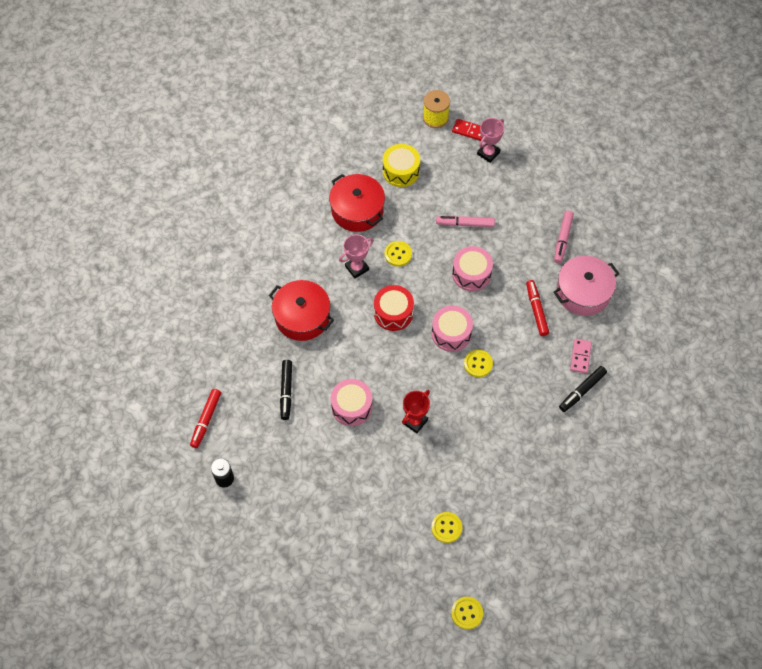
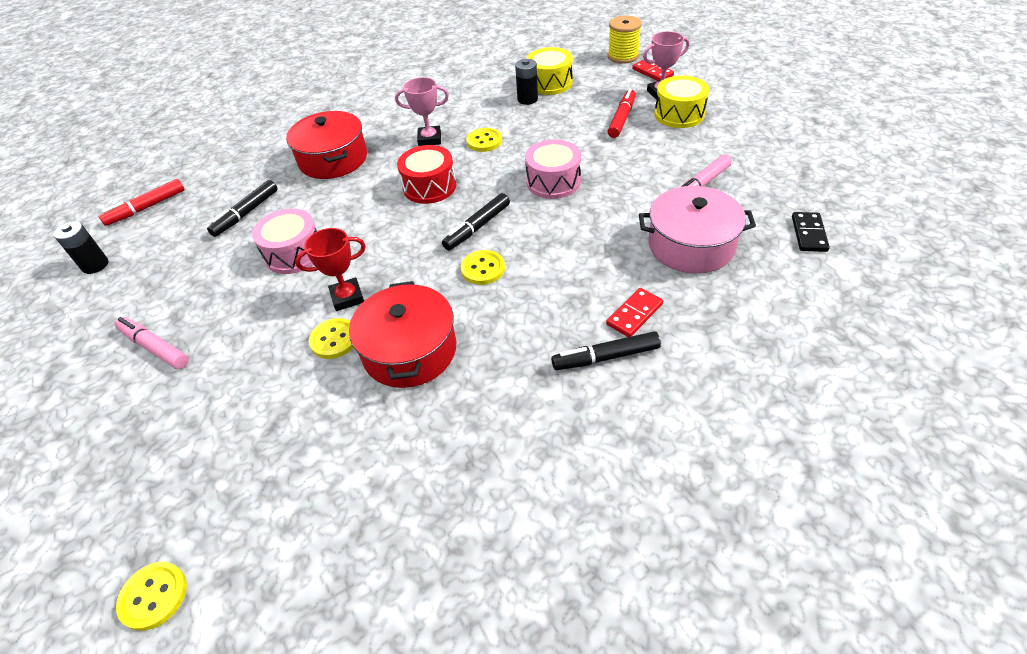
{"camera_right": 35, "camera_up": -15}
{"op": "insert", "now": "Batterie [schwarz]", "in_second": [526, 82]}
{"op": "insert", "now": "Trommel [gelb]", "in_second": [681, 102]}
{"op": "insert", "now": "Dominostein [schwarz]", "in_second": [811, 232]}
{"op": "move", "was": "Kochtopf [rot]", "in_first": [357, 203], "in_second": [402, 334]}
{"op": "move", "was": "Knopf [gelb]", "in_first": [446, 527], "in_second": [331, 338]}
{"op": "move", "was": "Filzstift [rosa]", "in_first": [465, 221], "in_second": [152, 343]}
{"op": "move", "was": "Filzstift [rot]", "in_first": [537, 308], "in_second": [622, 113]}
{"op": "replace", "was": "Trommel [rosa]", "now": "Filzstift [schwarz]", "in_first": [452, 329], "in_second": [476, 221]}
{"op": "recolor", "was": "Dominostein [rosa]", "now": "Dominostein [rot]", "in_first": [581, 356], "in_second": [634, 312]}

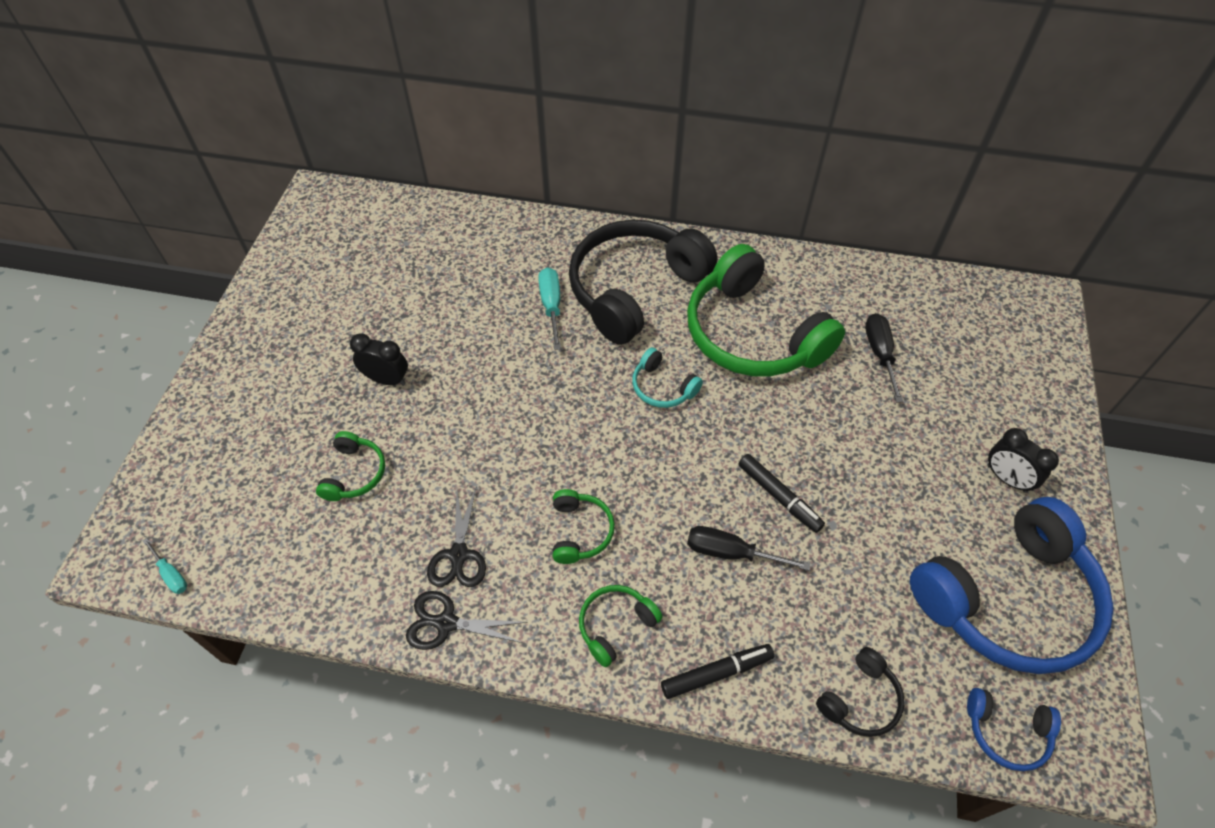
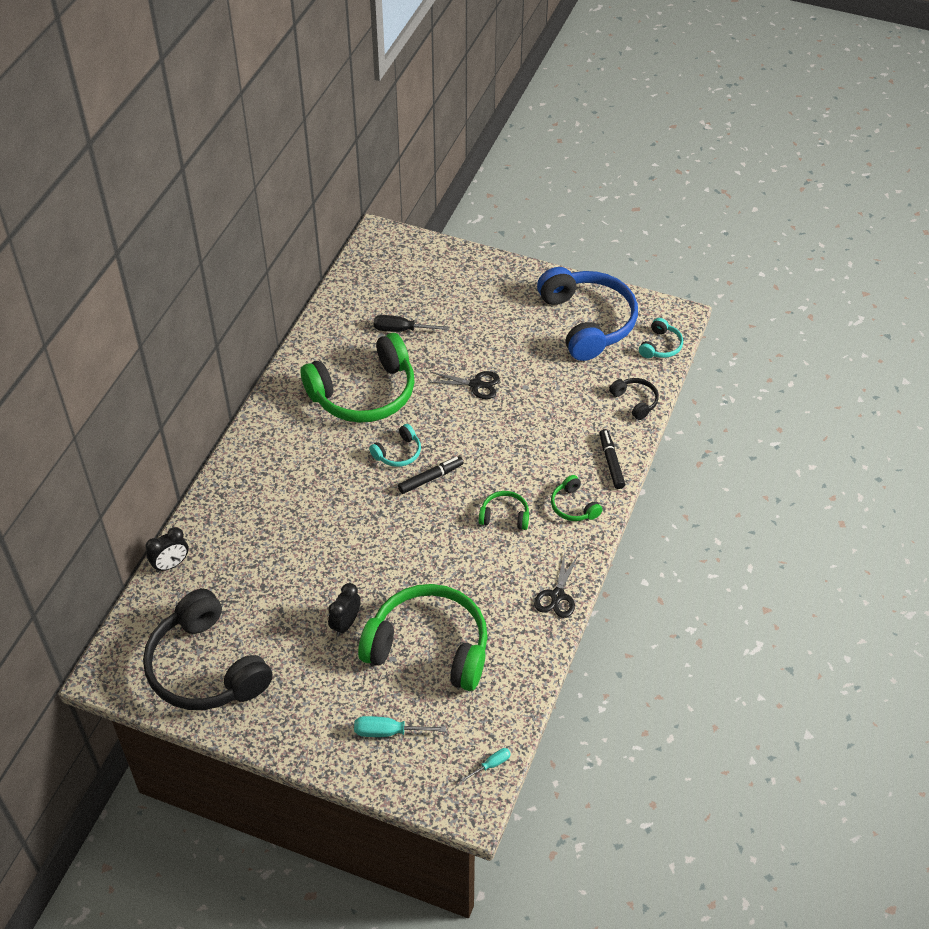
{"camera_right": -80, "camera_up": -5}
{"op": "delete", "was": "Schraubenzieher [schwarz]", "in_first": [749, 548]}
{"op": "move", "was": "Schere [schwarz]", "in_first": [456, 536], "in_second": [464, 385]}
{"op": "move", "was": "Schraubenzieher [türkis]", "in_first": [549, 308], "in_second": [400, 726]}
{"op": "move", "was": "Kopfhörer [schwarz]", "in_first": [643, 282], "in_second": [208, 649]}
{"op": "move", "was": "Filzstift [schwarz]", "in_first": [781, 493], "in_second": [431, 475]}
{"op": "move", "was": "Wecker [schwarz]", "in_first": [1023, 460], "in_second": [167, 550]}
{"op": "recolor", "was": "Kopfhörer [blau]", "now": "Kopfhörer [türkis]", "in_first": [1014, 729], "in_second": [661, 338]}
{"op": "resize", "was": "Kopfhörer [grün]", "in_first": [350, 466], "in_second": [423, 637], "ratio": 2.29}

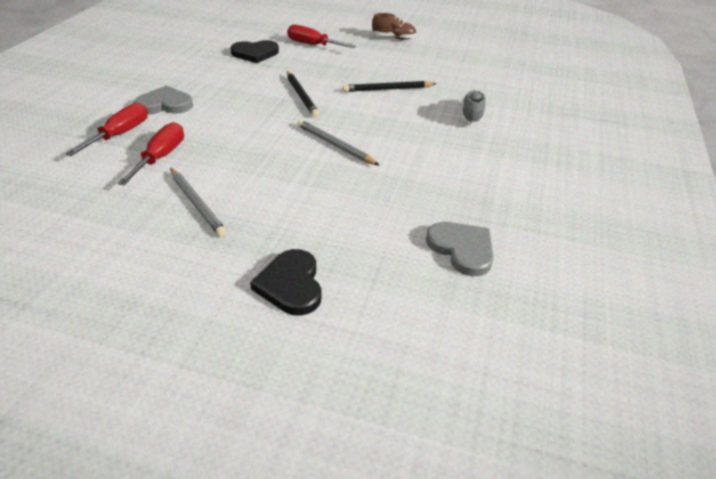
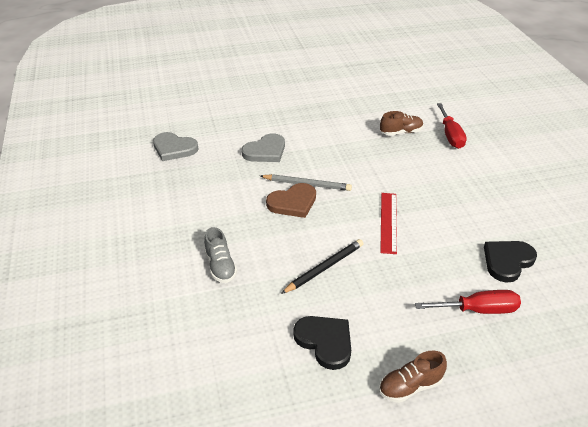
{"camera_right": 150, "camera_up": 0}
{"op": "delete", "was": "Bleistift [grau]", "in_first": [198, 202]}
{"op": "insert", "now": "Herz [braun]", "in_second": [291, 200]}
{"op": "move", "was": "Herz [grau]", "in_first": [163, 100], "in_second": [263, 147]}
{"op": "move", "was": "Herz [schwarz]", "in_first": [286, 282], "in_second": [322, 343]}
{"op": "replace", "was": "Schraubenzieher [rot]", "now": "Schuh [braun]", "in_first": [150, 153], "in_second": [401, 123]}
{"op": "replace", "was": "Bleistift [schwarz]", "now": "Lineal [rot]", "in_first": [303, 94], "in_second": [388, 223]}

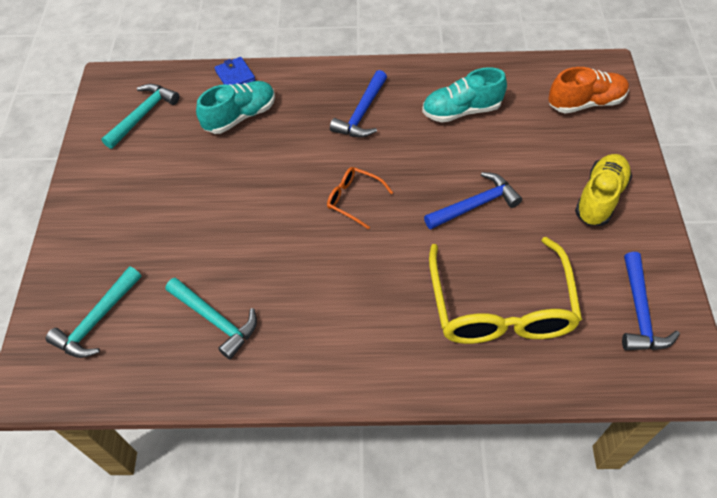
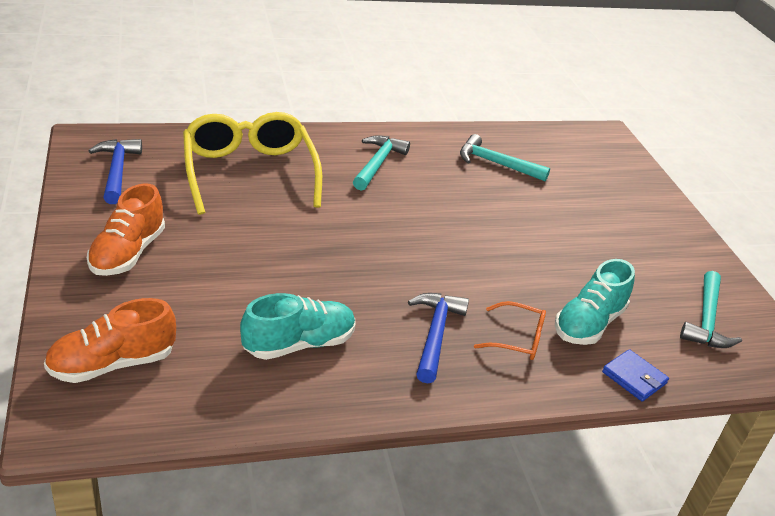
{"camera_right": 160, "camera_up": -20}
{"op": "delete", "was": "Hammer [blau]", "in_first": [473, 201]}
{"op": "move", "was": "Hammer [türkis]", "in_first": [93, 312], "in_second": [381, 163]}
{"op": "move", "was": "Brille [orange]", "in_first": [360, 198], "in_second": [510, 330]}
{"op": "recolor", "was": "Schuh [gelb]", "now": "Schuh [orange]", "in_first": [603, 190], "in_second": [126, 229]}

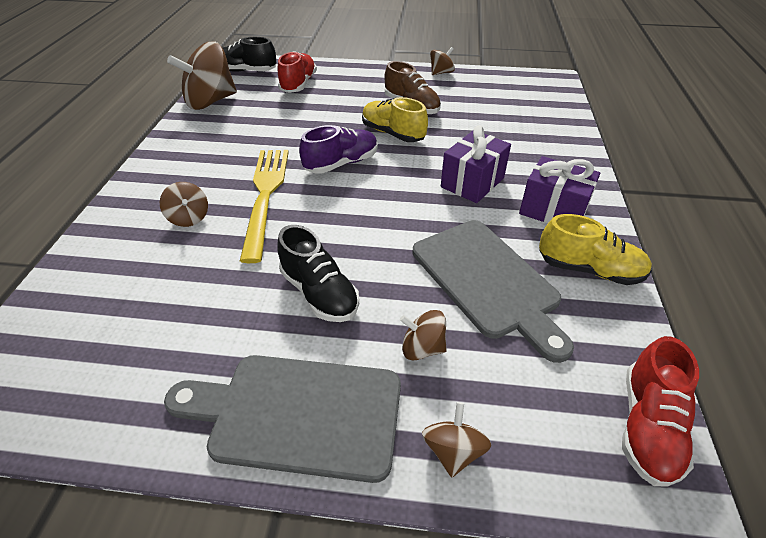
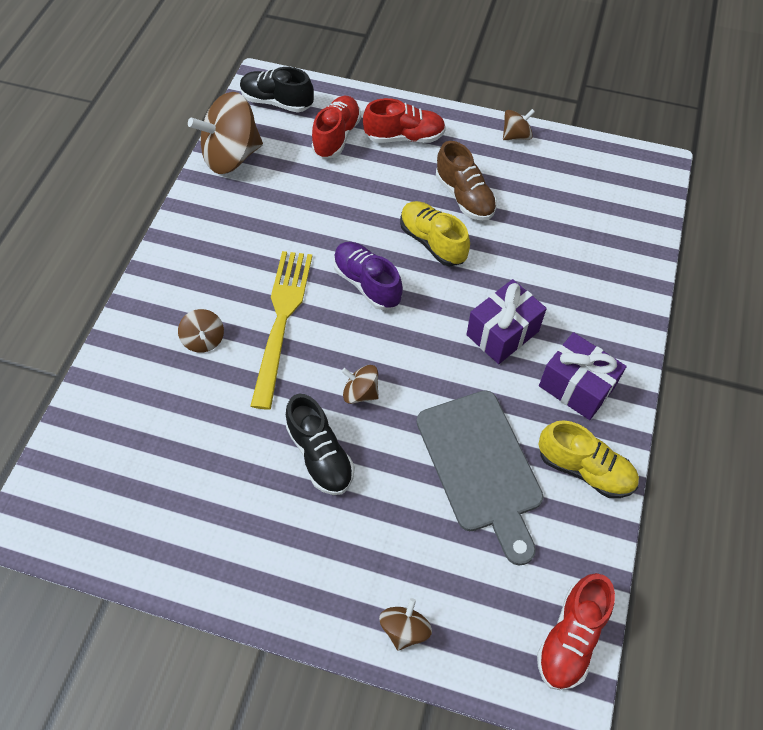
{"camera_right": 10, "camera_up": 15}
{"op": "delete", "was": "Schneidebrett [grau]", "in_first": [282, 419]}
{"op": "insert", "now": "Schuh [rot]", "in_second": [404, 120]}
{"op": "move", "was": "Kreisel [braun]", "in_first": [423, 335], "in_second": [360, 384]}
{"op": "rotate", "was": "Schuh [lila]", "in_first": [338, 149], "in_second": [368, 276], "clockwise": -105}

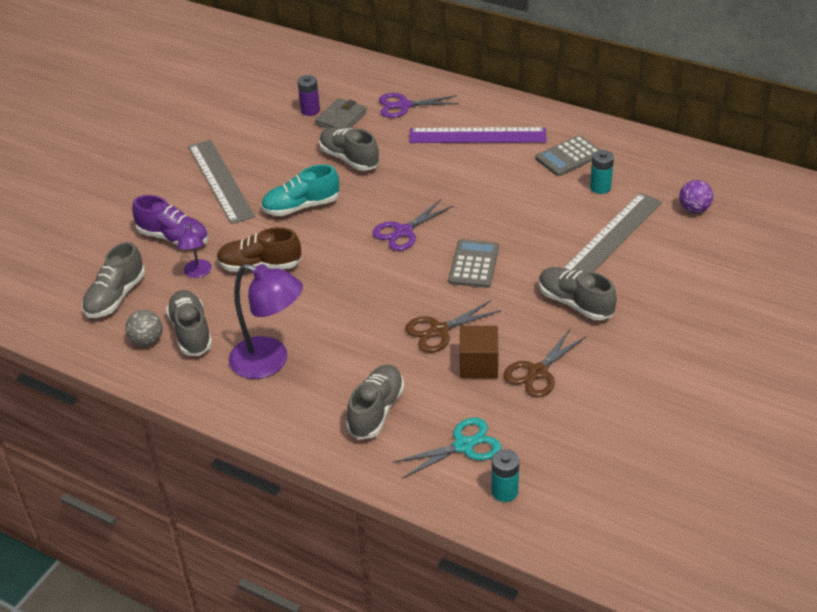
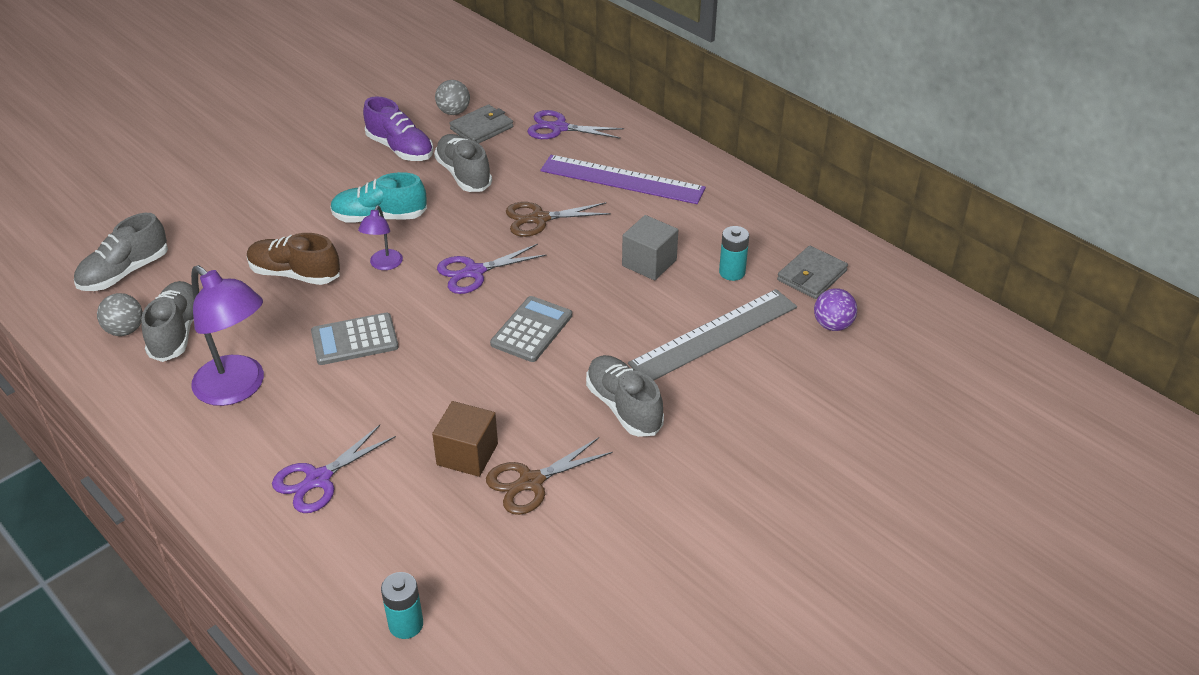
{"camera_right": 15, "camera_up": 0}
{"op": "delete", "was": "Lineal [grau]", "in_first": [221, 182]}
{"op": "delete", "was": "Schere [türkis]", "in_first": [447, 448]}
{"op": "insert", "now": "Kubus [grau]", "in_second": [650, 247]}
{"op": "insert", "now": "Geldbörse [grau]", "in_second": [812, 272]}
{"op": "move", "was": "Schuh [lila]", "in_first": [170, 220], "in_second": [398, 128]}
{"op": "move", "was": "Lampe [lila]", "in_first": [194, 251], "in_second": [380, 237]}
{"op": "move", "was": "Schere [braun]", "in_first": [453, 326], "in_second": [558, 219]}
{"op": "move", "was": "Taschenrechner [grau]", "in_first": [567, 155], "in_second": [355, 339]}
{"op": "replace", "was": "Batterie [lila]", "now": "Ball [grau]", "in_first": [308, 95], "in_second": [452, 97]}
{"op": "replace", "was": "Schuh [grau]", "now": "Schere [lila]", "in_first": [375, 402], "in_second": [334, 469]}

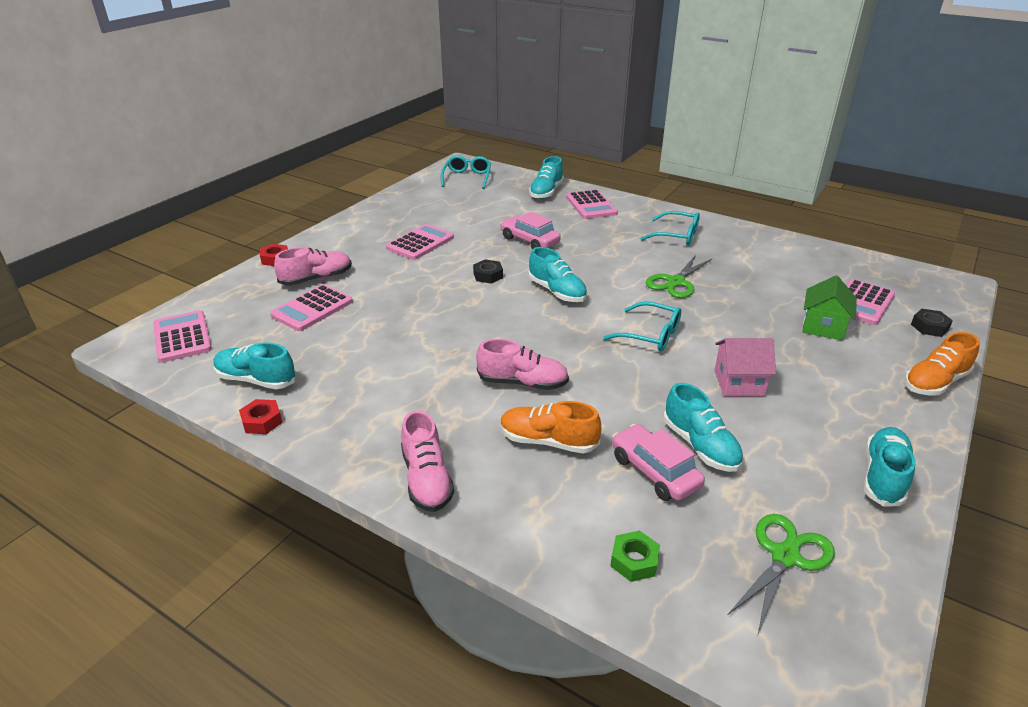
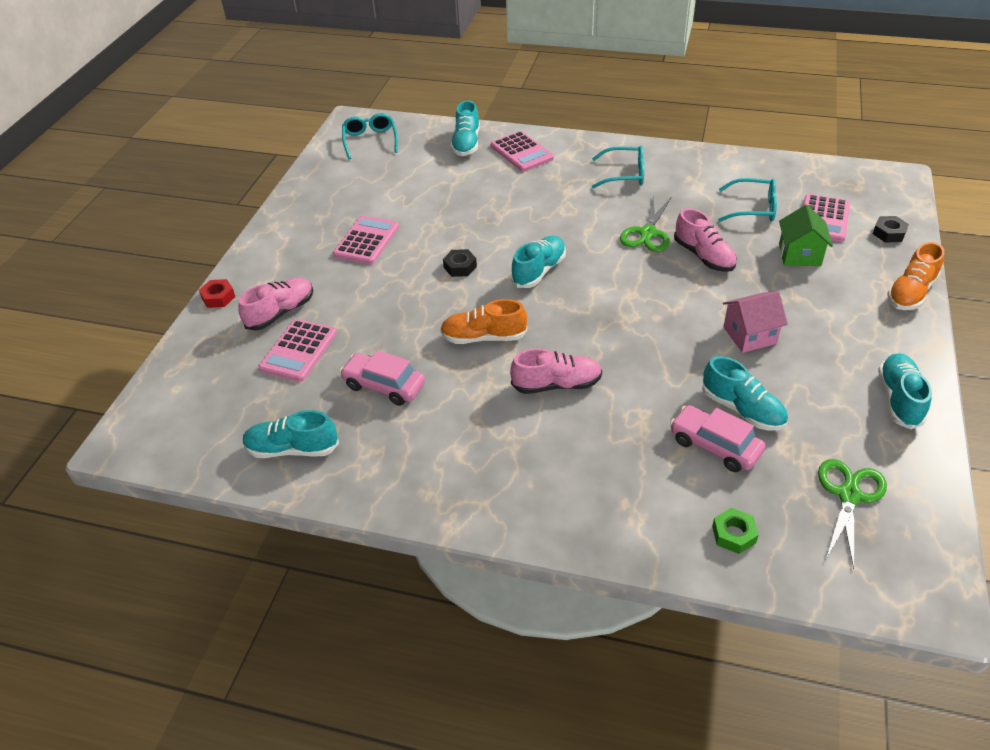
{"camera_right": -15, "camera_up": 10}
{"op": "delete", "was": "Taschenrechner [rosa]", "in_first": [182, 336]}
{"op": "delete", "was": "Sechskantmutter [rot]", "in_first": [261, 416]}
{"op": "move", "was": "Schuh [rosa]", "in_first": [427, 461], "in_second": [705, 240]}
{"op": "move", "was": "Auto [rosa]", "in_first": [530, 230], "in_second": [382, 378]}
{"op": "move", "was": "Schuh [orange]", "in_first": [550, 427], "in_second": [483, 321]}
{"op": "move", "was": "Brille [türkis]", "in_first": [642, 326], "in_second": [747, 199]}
{"op": "rotate", "was": "Schuh [türkis]", "in_first": [557, 274], "in_second": [538, 262], "clockwise": -90}

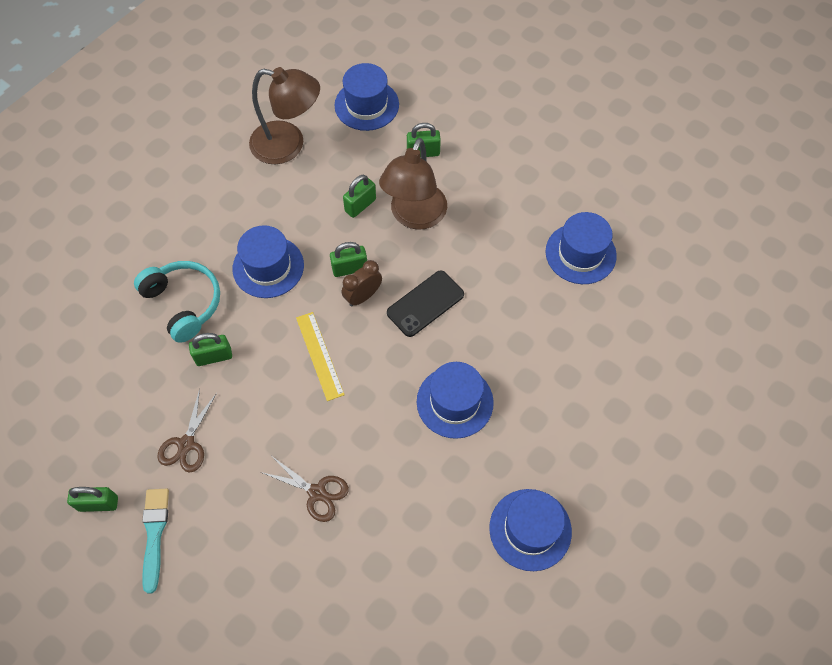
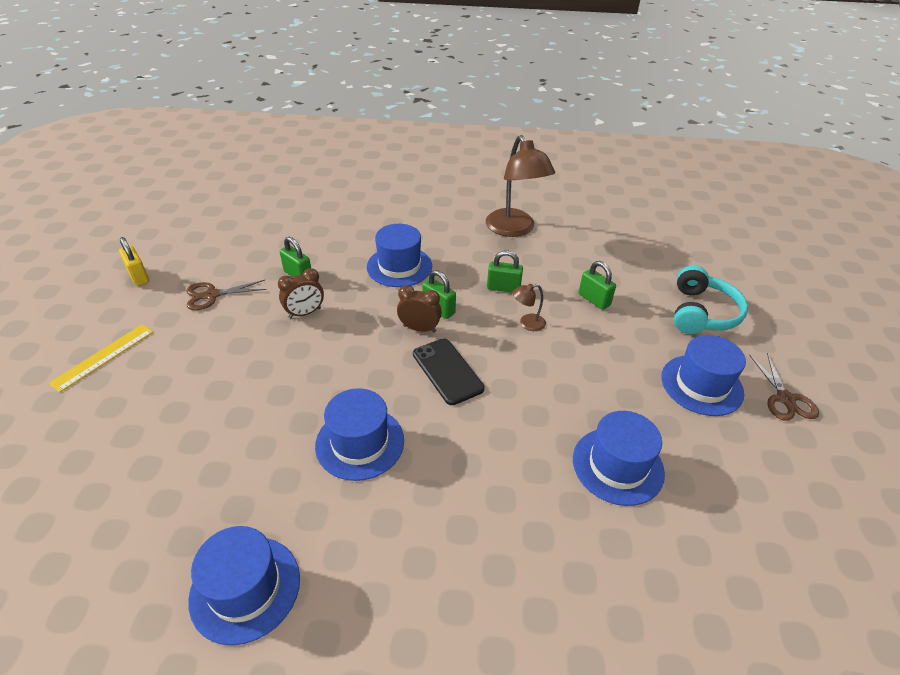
{"camera_right": 55, "camera_up": -20}
{"op": "delete", "was": "Pinsel [türkis]", "in_first": [155, 541]}
{"op": "insert", "now": "Wecker [braun]", "in_second": [301, 293]}
{"op": "move", "was": "Kopfhörer [türkis]", "in_first": [177, 302], "in_second": [711, 299]}
{"op": "move", "was": "Schere [braun]", "in_first": [305, 489], "in_second": [784, 387]}
{"op": "move", "was": "Lineal [gelb]", "in_first": [320, 356], "in_second": [101, 358]}
{"op": "move", "was": "Hut [blau]", "in_first": [366, 97], "in_second": [703, 375]}
{"op": "recolor", "was": "Vorhängeschloss [grün]", "now": "Vorhängeschloss [gelb]", "in_first": [92, 499], "in_second": [134, 261]}
{"op": "rotate", "was": "Handy [schwarz]", "in_first": [425, 304], "in_second": [449, 371], "clockwise": 45}
{"op": "resize", "was": "Lampe [braun]", "in_first": [413, 184], "in_second": [529, 307], "ratio": 0.43}

